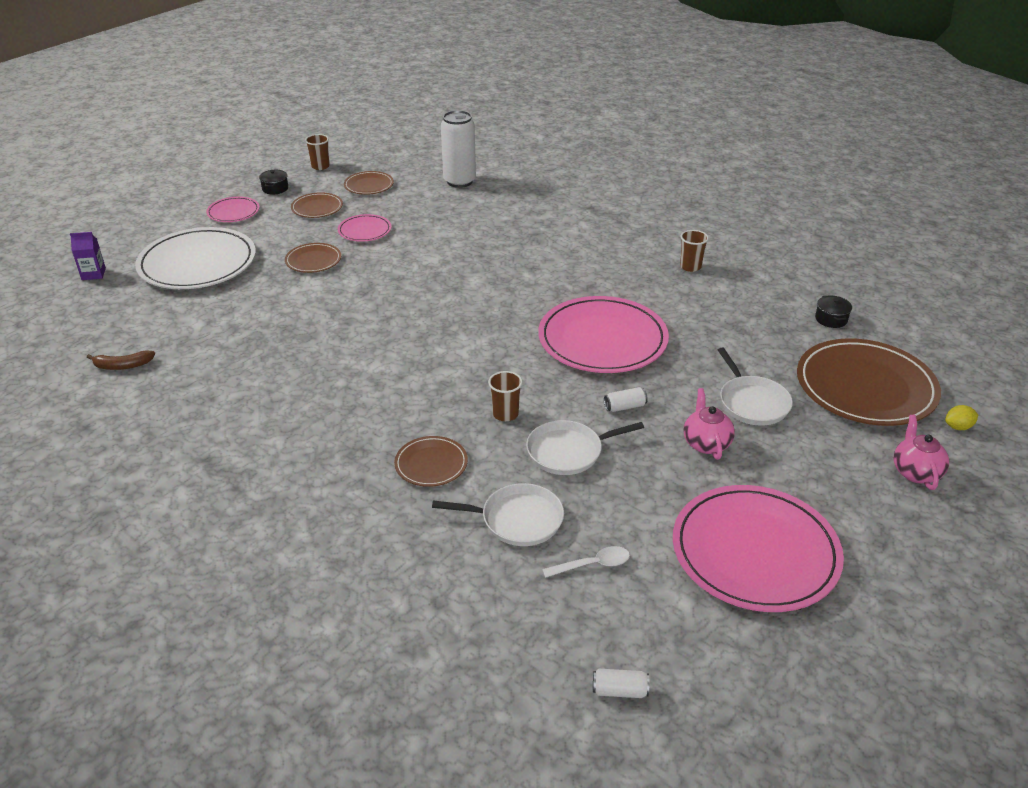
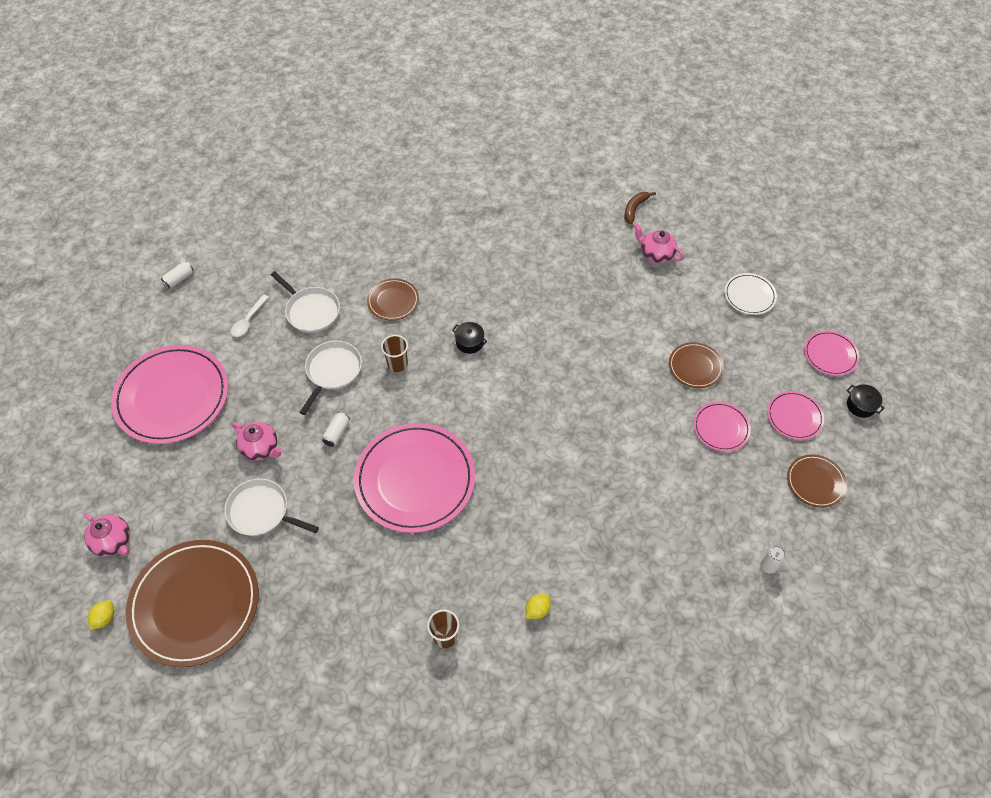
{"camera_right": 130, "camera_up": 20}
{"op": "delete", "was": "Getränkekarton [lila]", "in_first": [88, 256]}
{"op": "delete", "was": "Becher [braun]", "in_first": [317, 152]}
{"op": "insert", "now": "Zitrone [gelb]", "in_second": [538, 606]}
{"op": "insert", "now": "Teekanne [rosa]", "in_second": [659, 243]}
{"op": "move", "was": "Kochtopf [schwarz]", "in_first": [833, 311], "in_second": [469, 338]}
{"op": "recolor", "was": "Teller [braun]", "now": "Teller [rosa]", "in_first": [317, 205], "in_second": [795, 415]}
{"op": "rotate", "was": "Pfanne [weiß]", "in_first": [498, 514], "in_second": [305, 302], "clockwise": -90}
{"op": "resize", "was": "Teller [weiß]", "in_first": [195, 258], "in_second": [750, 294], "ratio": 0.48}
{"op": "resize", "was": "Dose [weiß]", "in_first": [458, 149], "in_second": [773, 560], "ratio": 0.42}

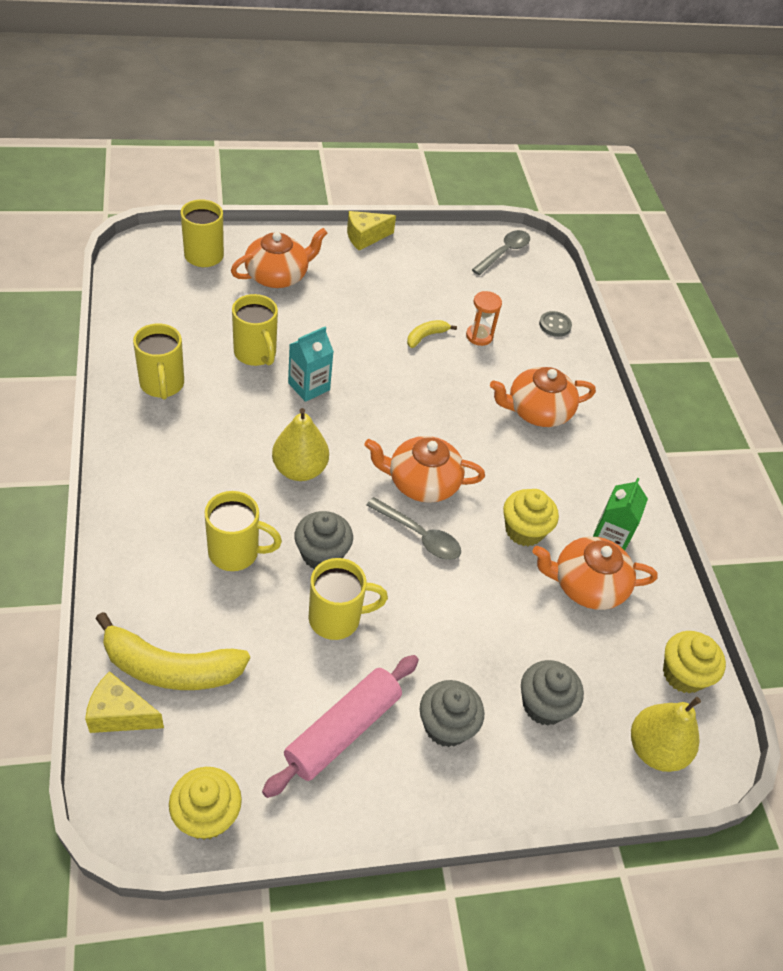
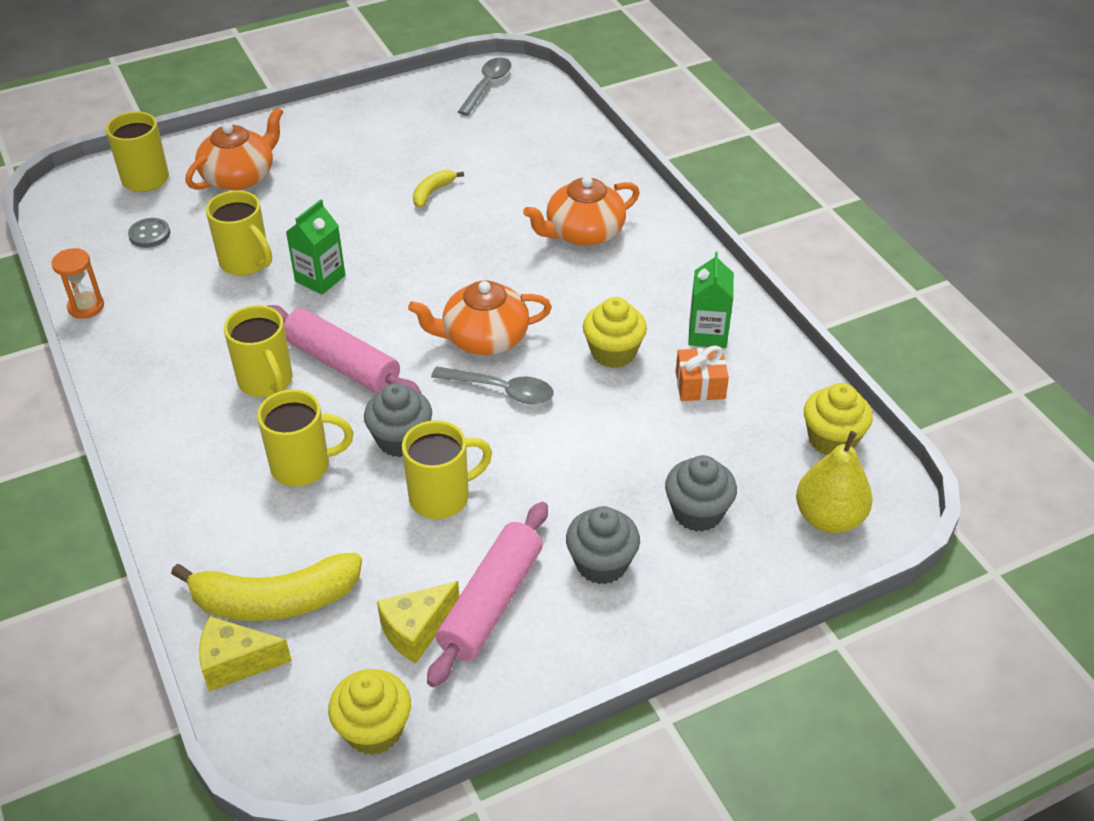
{"camera_right": -10, "camera_up": -5}
{"op": "move", "was": "Tasse [gelb]", "in_first": [158, 361], "in_second": [258, 351]}
{"op": "move", "was": "Käse [gelb]", "in_first": [371, 231], "in_second": [418, 622]}
{"op": "move", "was": "Sanduhr [orange]", "in_first": [484, 318], "in_second": [78, 283]}
{"op": "move", "was": "Knopf [grau]", "in_first": [555, 324], "in_second": [149, 233]}
{"op": "replace", "was": "Birne [gelb]", "now": "Nudelholz [rosa]", "in_first": [300, 444], "in_second": [344, 349]}
{"op": "replace", "was": "Teekanne [orange]", "now": "Geschenk [orange]", "in_first": [595, 573], "in_second": [702, 373]}
{"op": "recolor", "was": "Getränkekarton [türkis]", "now": "Getränkekarton [grün]", "in_first": [311, 364], "in_second": [315, 247]}

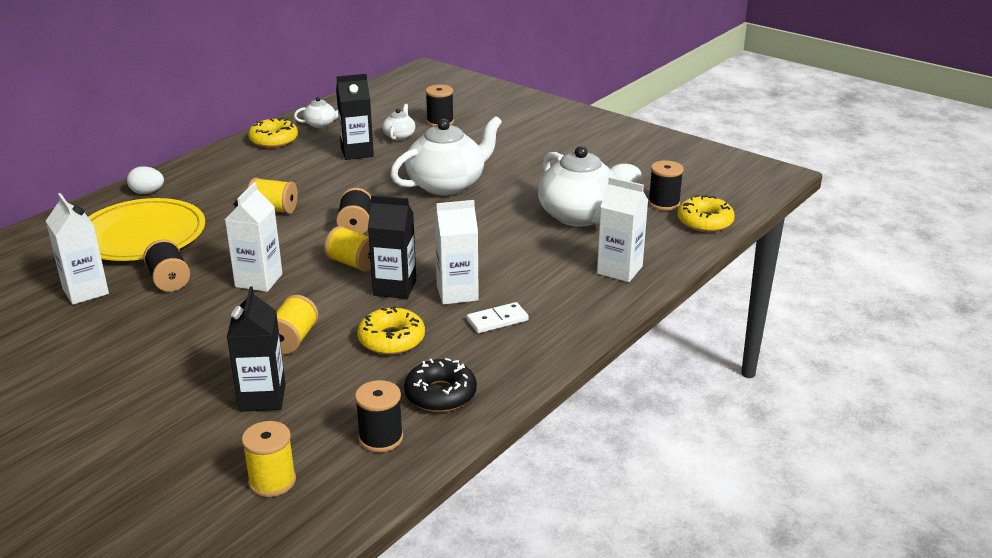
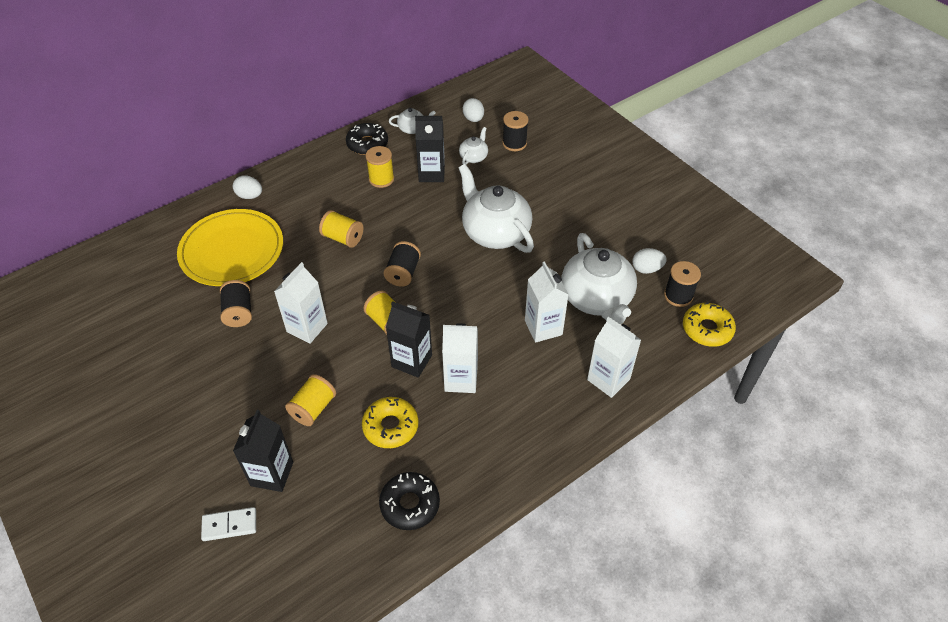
{"camera_right": 15, "camera_up": 20}
{"op": "delete", "was": "Garnrolle [schwarz]", "in_first": [379, 416]}
{"op": "insert", "now": "Ei [weiß]", "in_second": [473, 110]}
{"op": "move", "was": "Getränkekarton [weiß]", "in_first": [77, 249], "in_second": [547, 302]}
{"op": "move", "was": "Garnrolle [gelb]", "in_first": [269, 459], "in_second": [380, 167]}
{"op": "move", "was": "Dominostein [weiß]", "in_first": [498, 317], "in_second": [228, 524]}
{"op": "recolor", "was": "Donut [gelb]", "now": "Donut [schwarz]", "in_first": [273, 133], "in_second": [367, 139]}
{"op": "rotate", "was": "Teekanne [weiß]", "in_first": [446, 156], "in_second": [496, 208], "clockwise": -105}

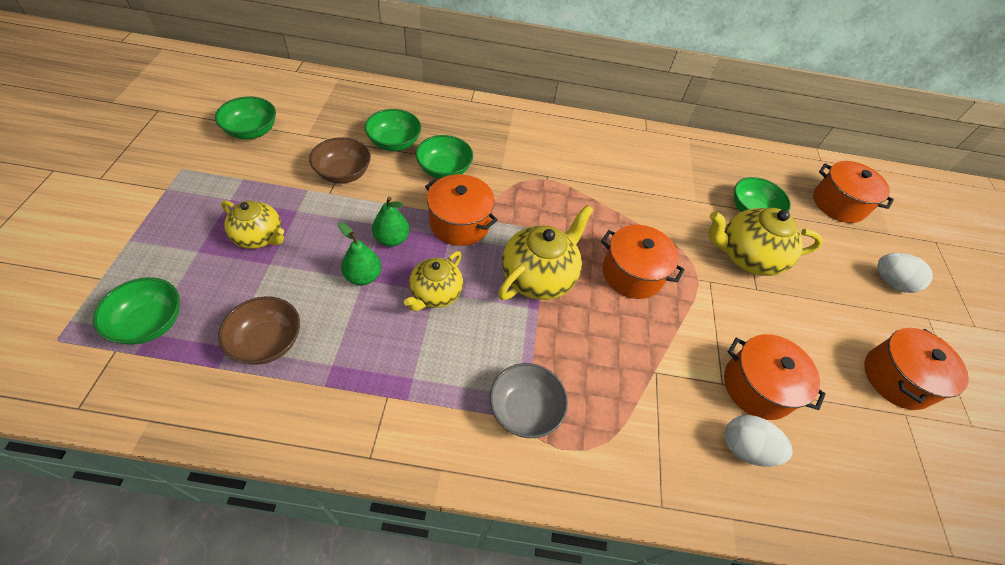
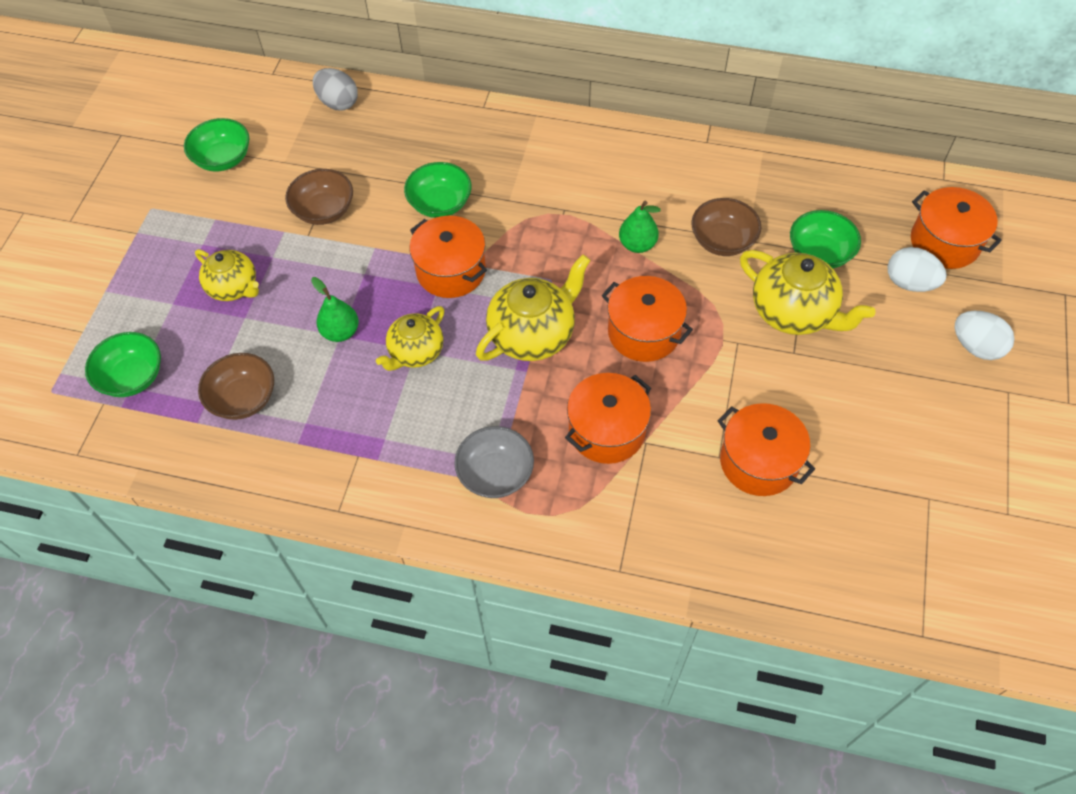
{"camera_right": 15, "camera_up": 5}
{"op": "delete", "was": "Schüssel [grün]", "in_first": [393, 130]}
{"op": "insert", "now": "Ei [grau]", "in_second": [335, 89]}
{"op": "insert", "now": "Schüssel [braun]", "in_second": [726, 227]}
{"op": "move", "was": "Birne [grün]", "in_first": [390, 222], "in_second": [640, 227]}
{"op": "move", "was": "Ei [weiß]", "in_first": [759, 441], "in_second": [917, 269]}
{"op": "move", "was": "Kochtopf [orange]", "in_first": [916, 369], "in_second": [608, 418]}
{"op": "rotate", "was": "Teekanne [gelb]", "in_first": [765, 242], "in_second": [808, 292], "clockwise": -150}

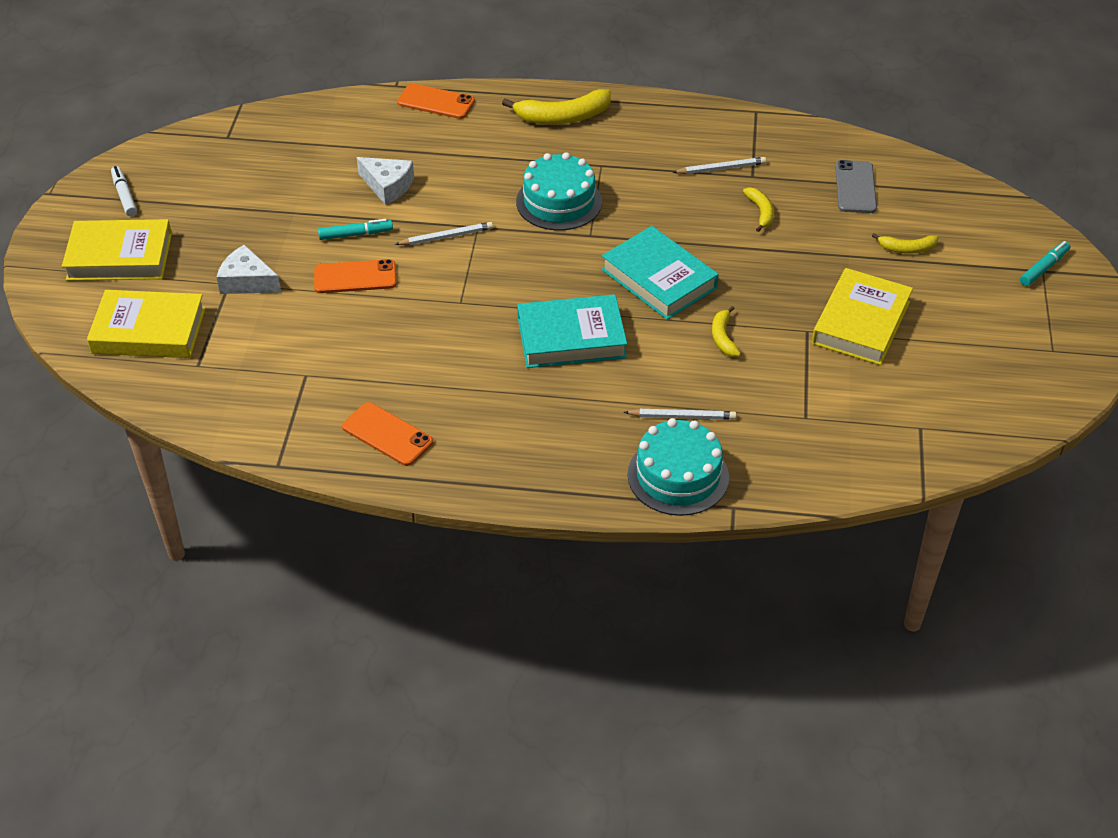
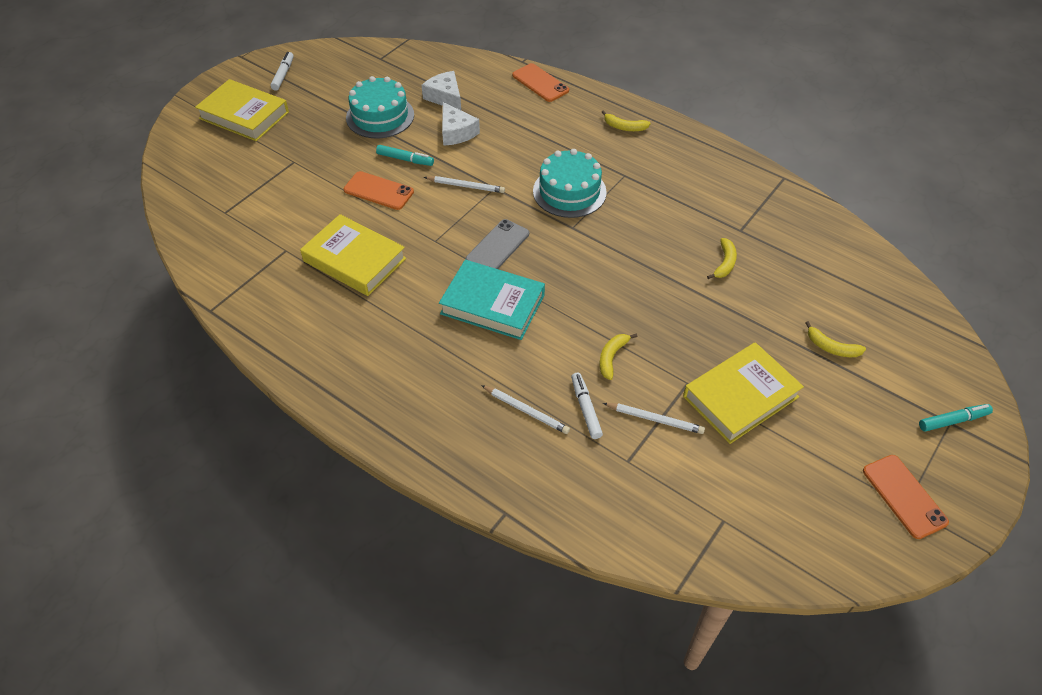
{"camera_right": 30, "camera_up": 5}
{"op": "delete", "was": "Buch [türkis]", "in_first": [660, 273]}
{"op": "insert", "now": "Filzstift [weiß]", "in_second": [587, 406]}
{"op": "move", "was": "Buch [gelb]", "in_first": [146, 324], "in_second": [353, 255]}
{"op": "move", "was": "Käse [weiß]", "in_first": [248, 269], "in_second": [441, 90]}
{"op": "move", "was": "Handy [orange]", "in_first": [387, 434], "in_second": [906, 497]}
{"op": "move", "was": "Kuchen [türkis]", "in_first": [678, 467], "in_second": [380, 107]}
{"op": "move", "was": "Bleistift [weiß]", "in_first": [719, 165], "in_second": [654, 418]}
{"op": "move", "was": "Handy [grau]", "in_first": [856, 186], "in_second": [497, 244]}
{"op": "resize", "was": "Banane [gelb]", "in_first": [556, 106], "in_second": [626, 120], "ratio": 0.55}

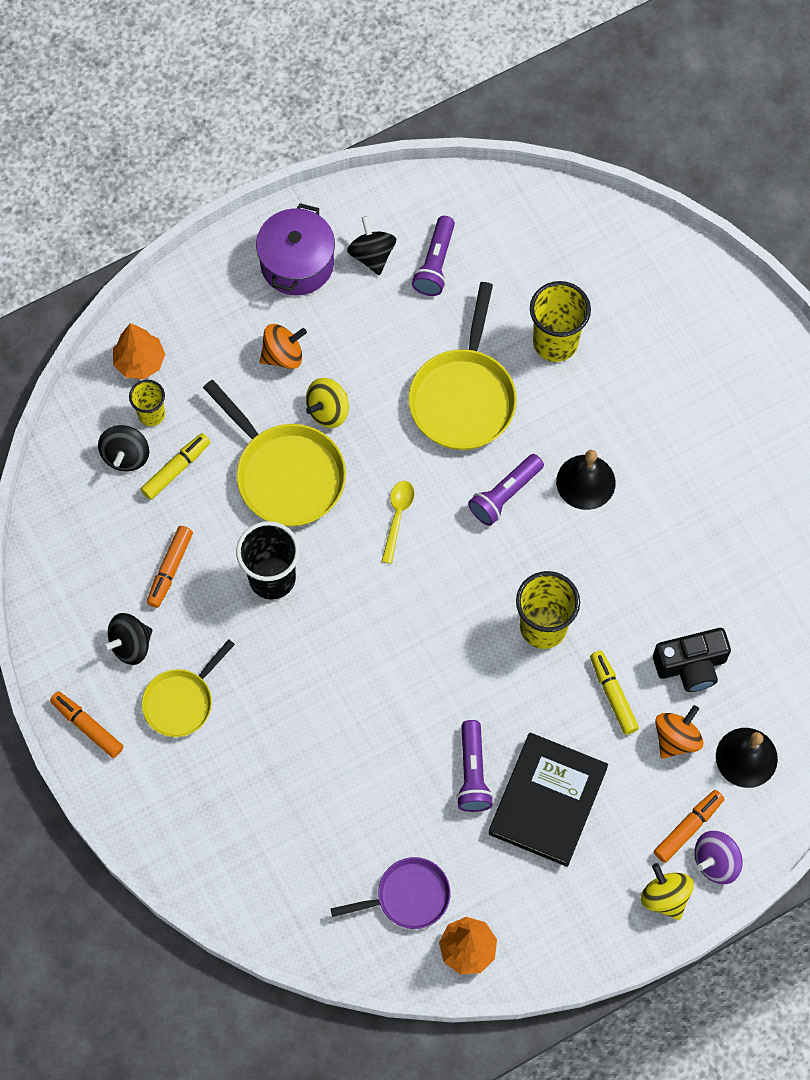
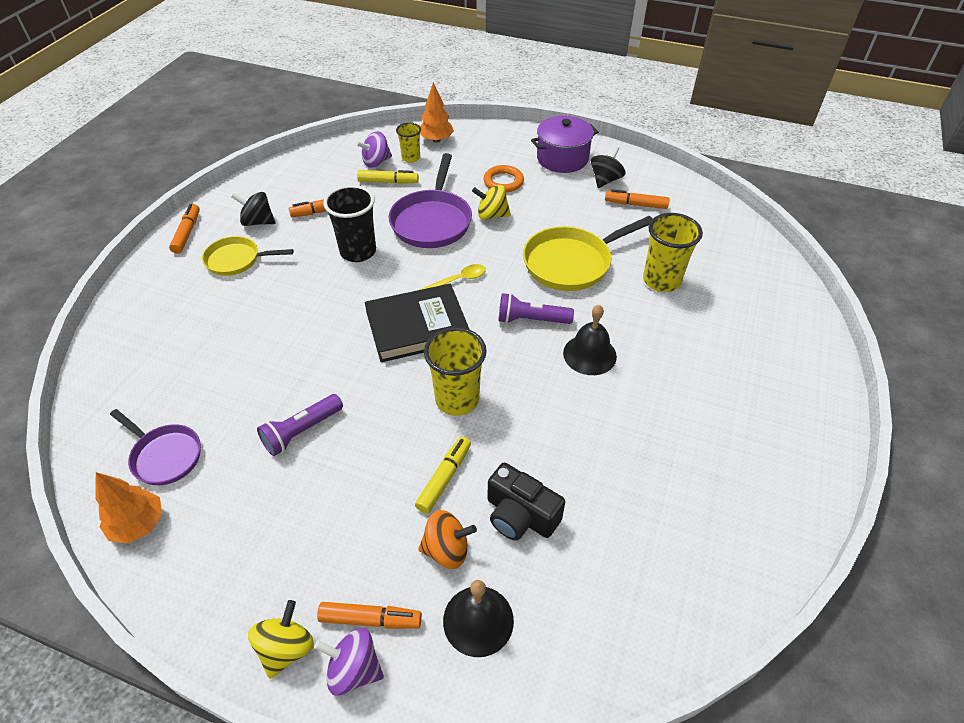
{"camera_right": 50, "camera_up": -20}
{"op": "move", "was": "Buch [schwarz]", "in_first": [548, 800], "in_second": [417, 323]}
{"op": "replace", "was": "Kreisel [orange]", "now": "Ring [orange]", "in_first": [283, 346], "in_second": [503, 179]}
{"op": "replace", "was": "Taschenlampe [lila]", "now": "Filzstift [orange]", "in_first": [433, 256], "in_second": [637, 199]}
{"op": "recolor", "was": "Kreisel [schwarz]", "now": "Kreisel [lila]", "in_first": [123, 448], "in_second": [374, 149]}
{"op": "recolor", "was": "Pfanne [gelb]", "now": "Pfanne [lila]", "in_first": [274, 453], "in_second": [430, 200]}

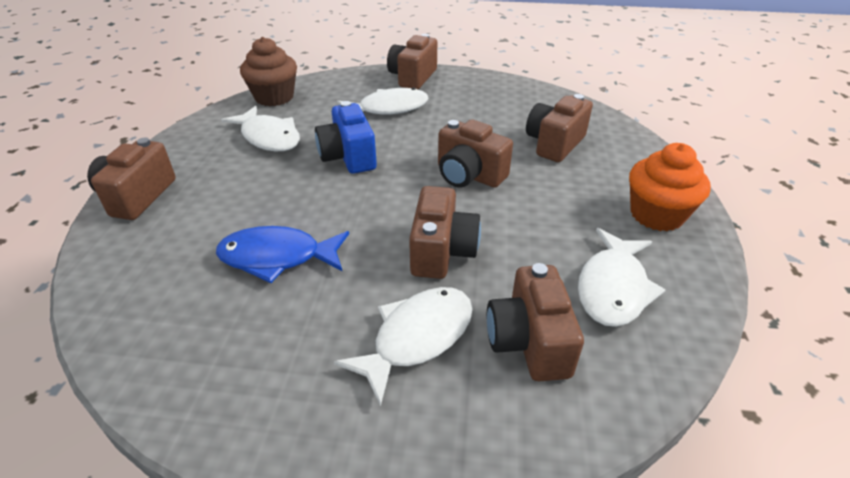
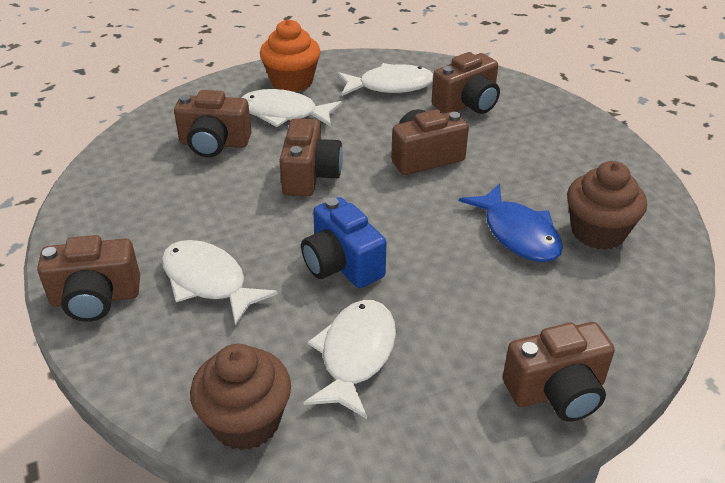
{"camera_right": -120, "camera_up": 0}
{"op": "insert", "now": "Muffin [braun]", "in_second": [607, 205]}
{"op": "move", "was": "Fisch [weiß]", "in_first": [403, 346], "in_second": [291, 108]}
{"op": "rotate", "was": "Kamera [blau]", "in_first": [346, 137], "in_second": [344, 242], "clockwise": 105}

